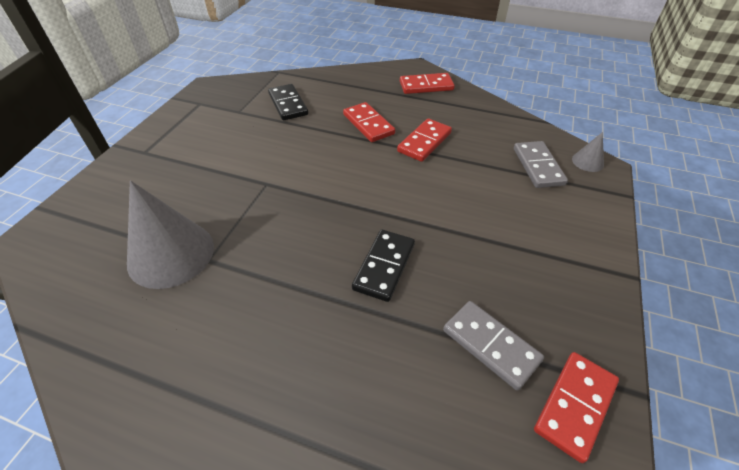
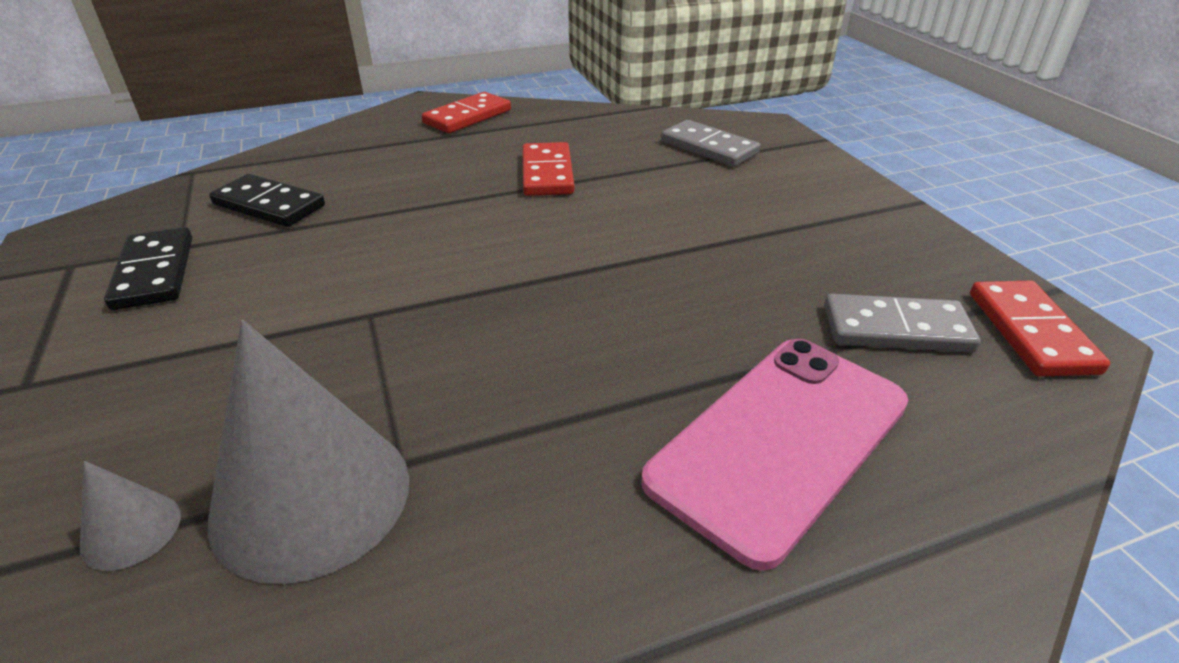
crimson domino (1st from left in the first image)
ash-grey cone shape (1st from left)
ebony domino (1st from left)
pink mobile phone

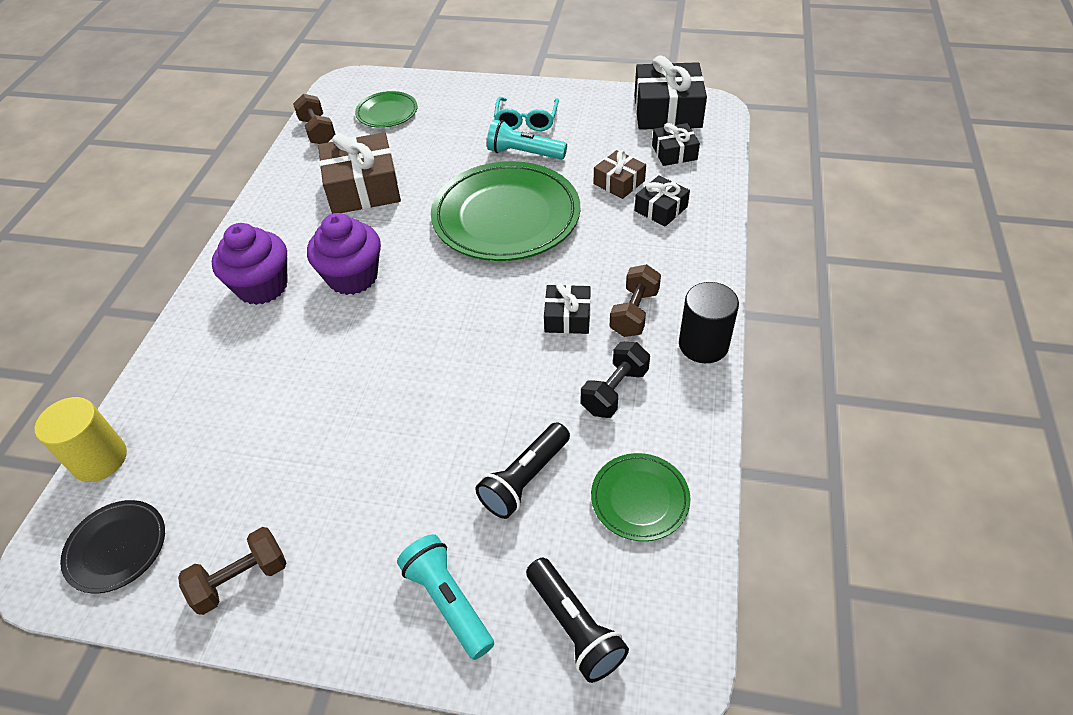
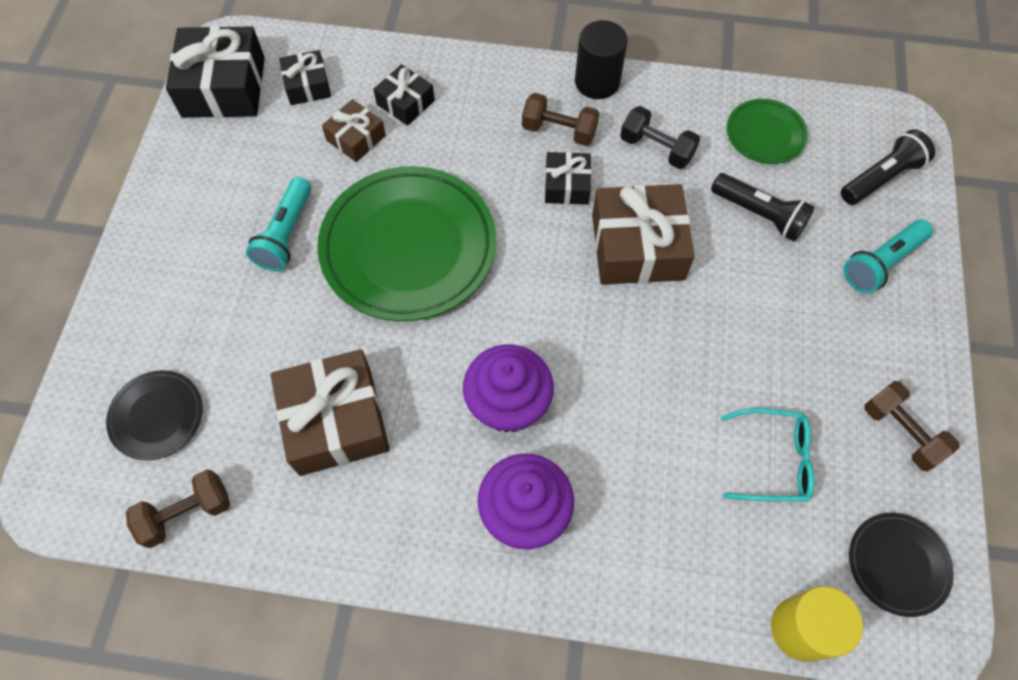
ebony flat dish (1st from left)
teal spectacles
dark brown gift (3rd from left)

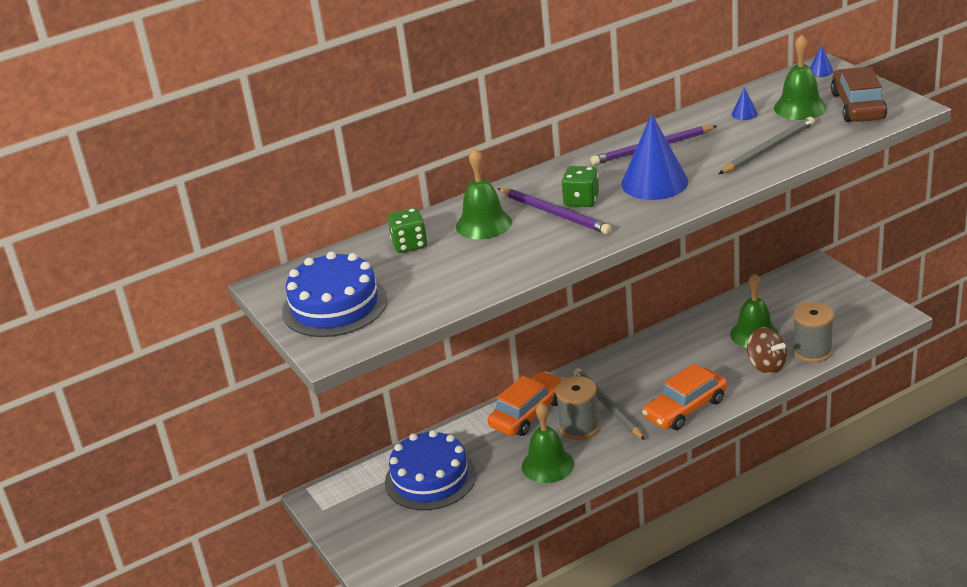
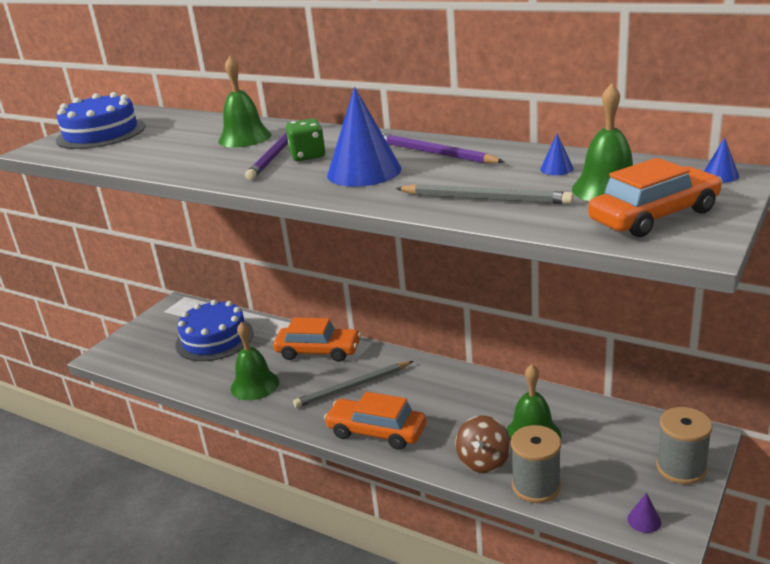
orange automobile (3rd from left)
green game die (1st from left in the first image)
ash-grey pencil (1st from left)
ash-grey reel of thread (2nd from left)
purple cone shape

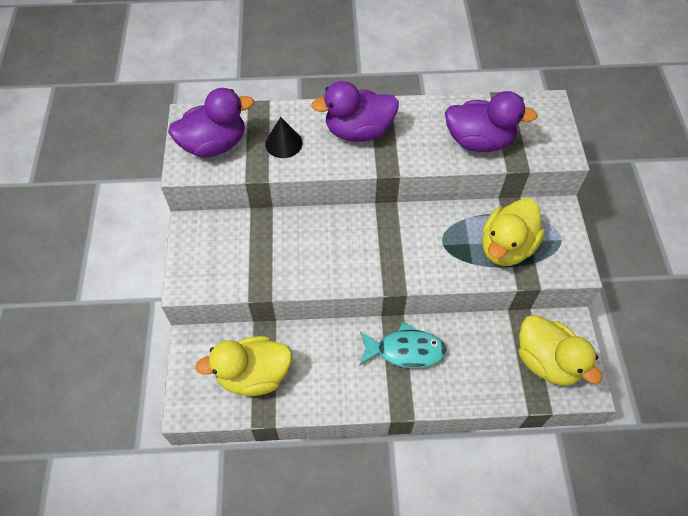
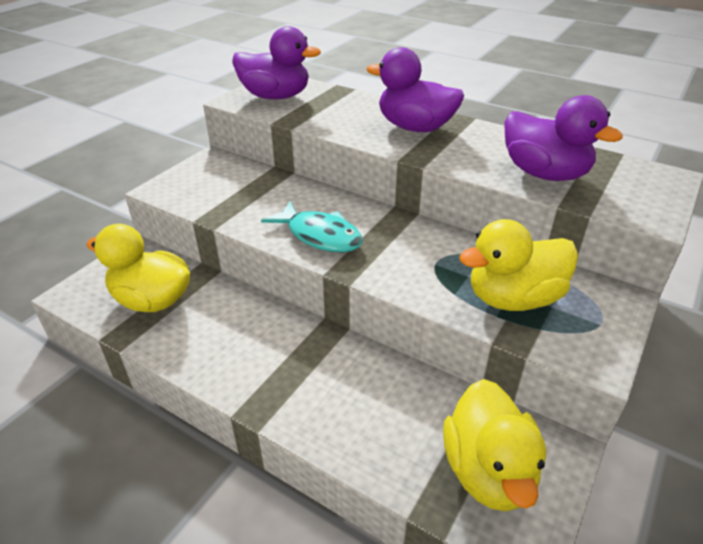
ebony cone shape
teal toy fish

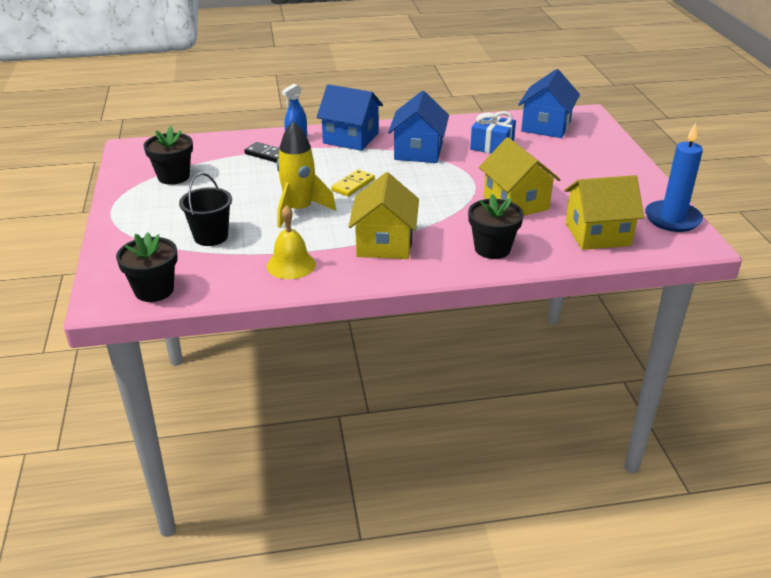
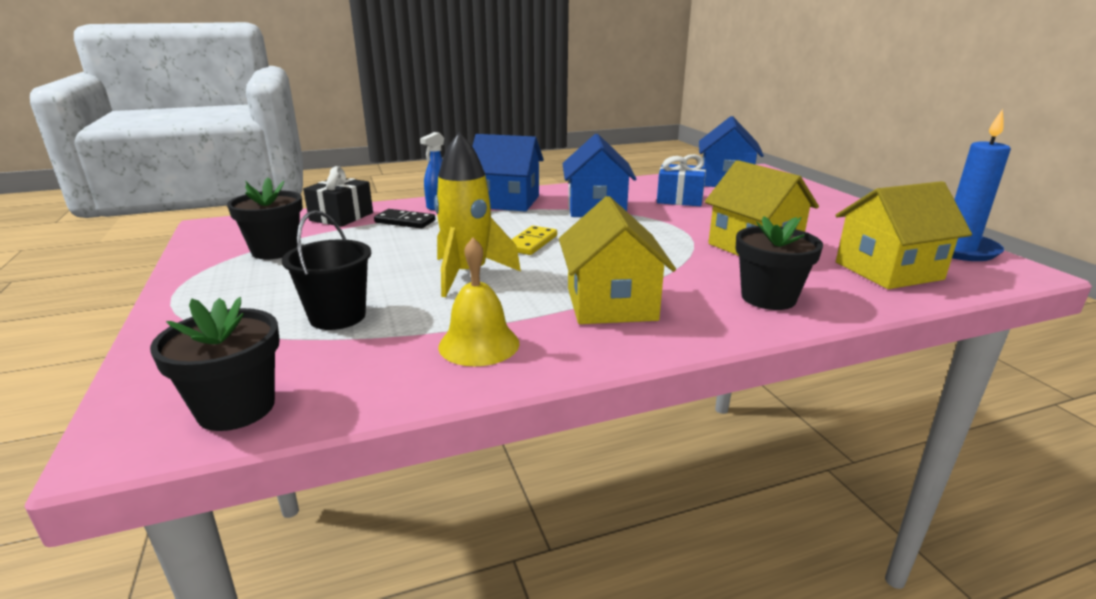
ebony gift

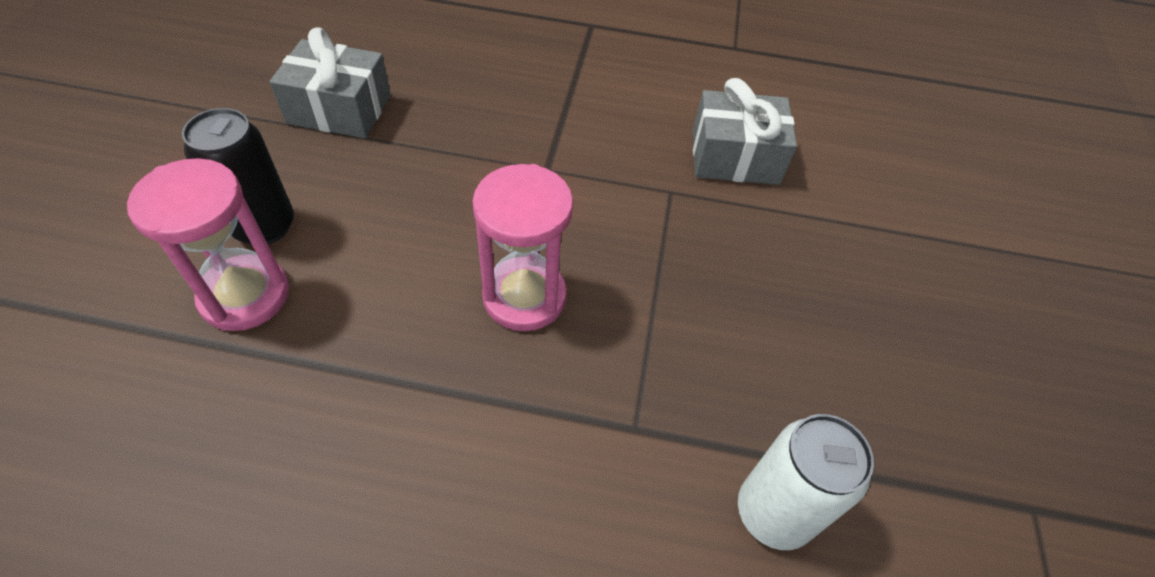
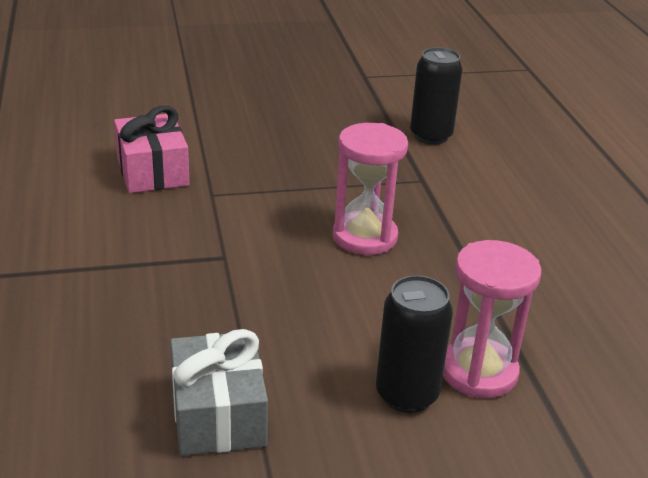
pink gift
ebony can (2nd from left)

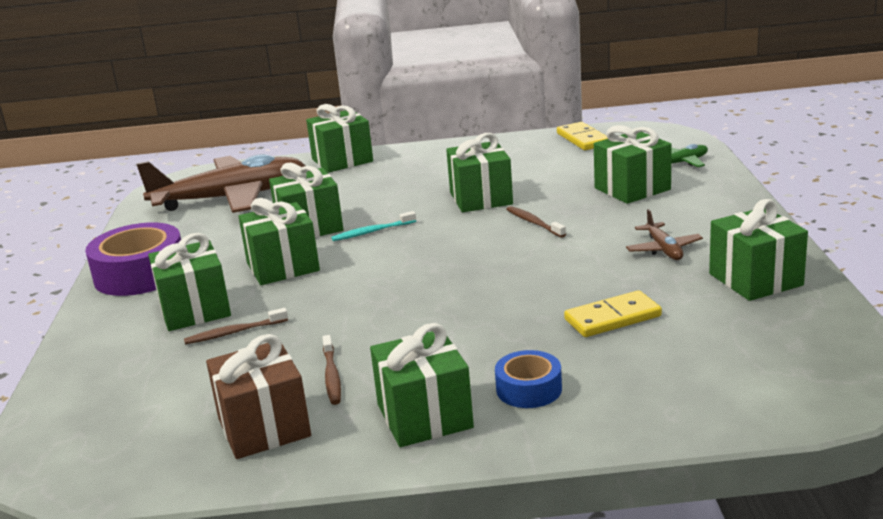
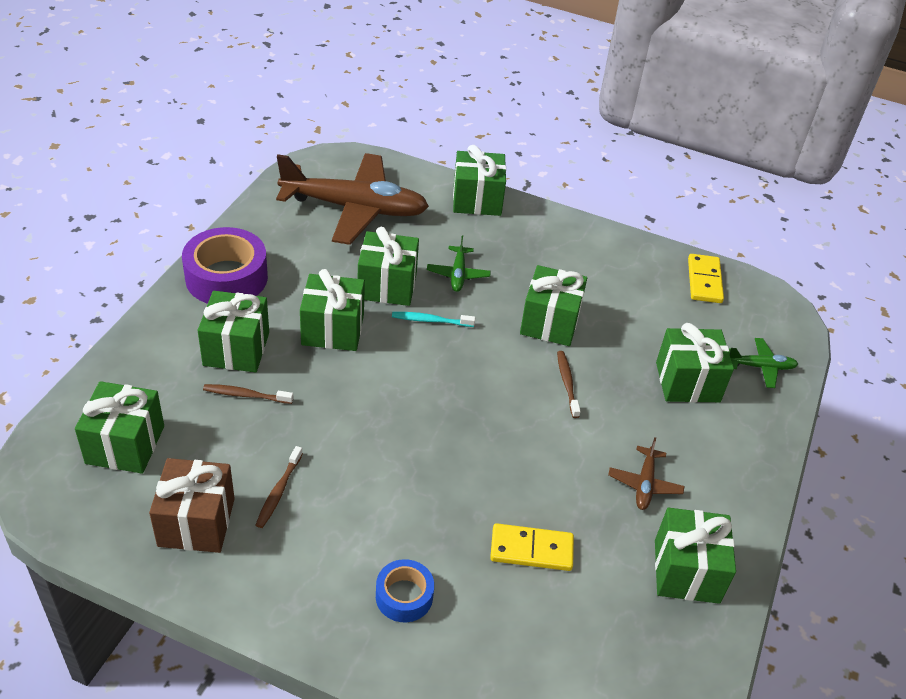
green gift (1st from left)
green plane (1st from left)

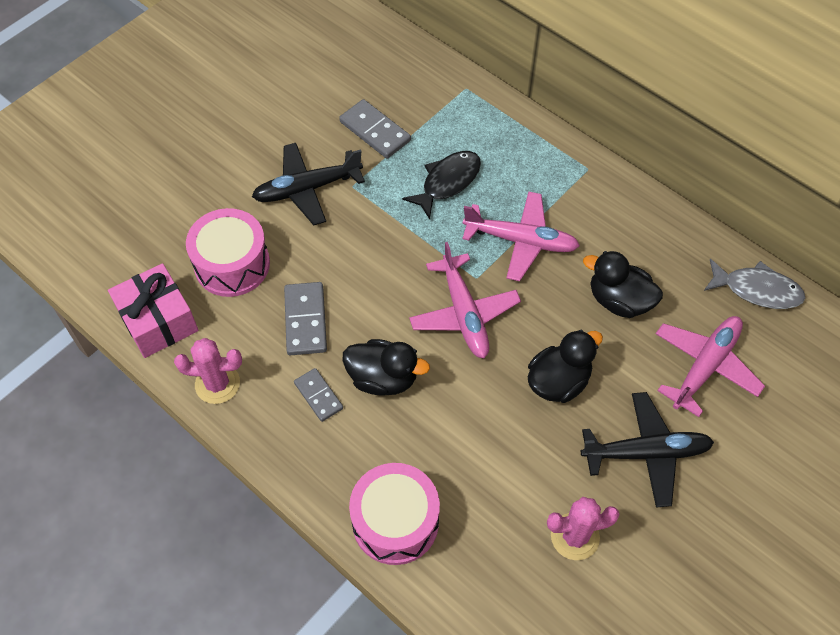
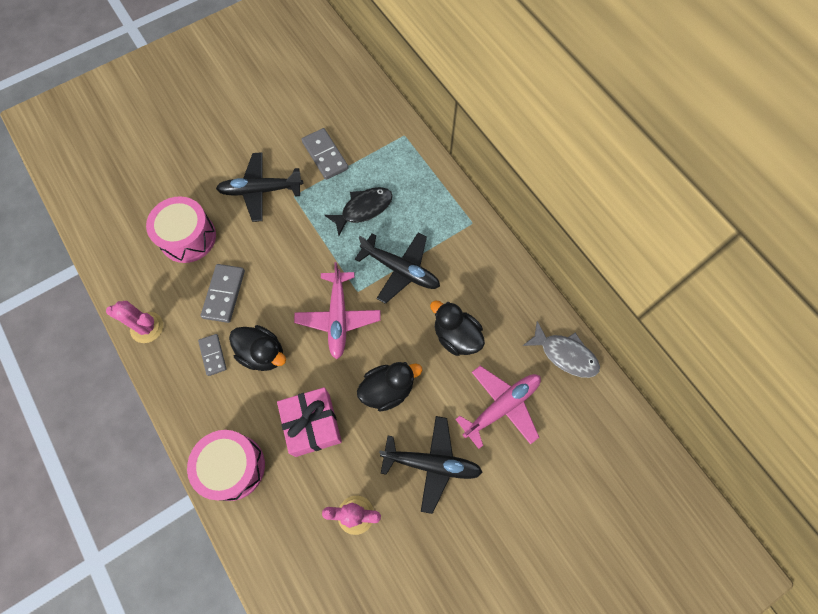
ebony plane (2nd from left)
pink gift

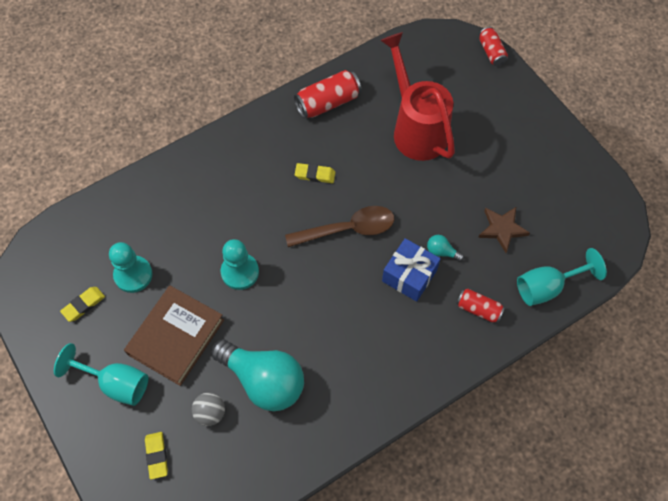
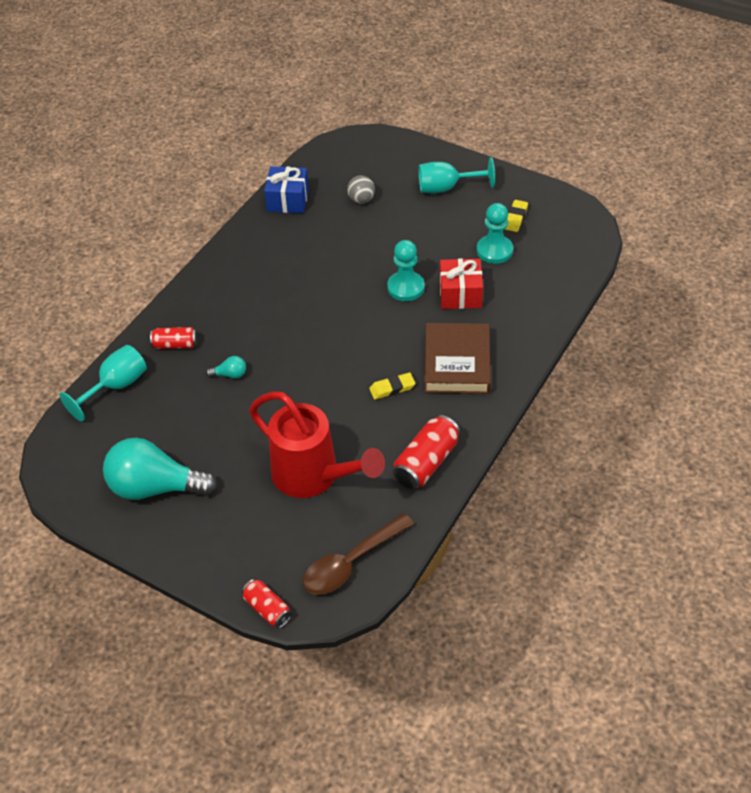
dark brown spoon
dark brown star
blue gift
dark brown hardcover
teal light bulb (1st from left)
golden pencil eraser (2nd from left in the first image)
crimson gift

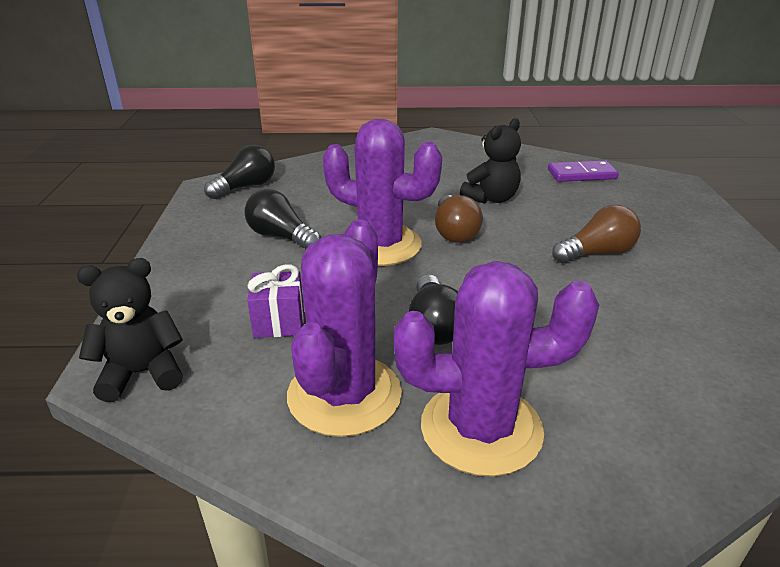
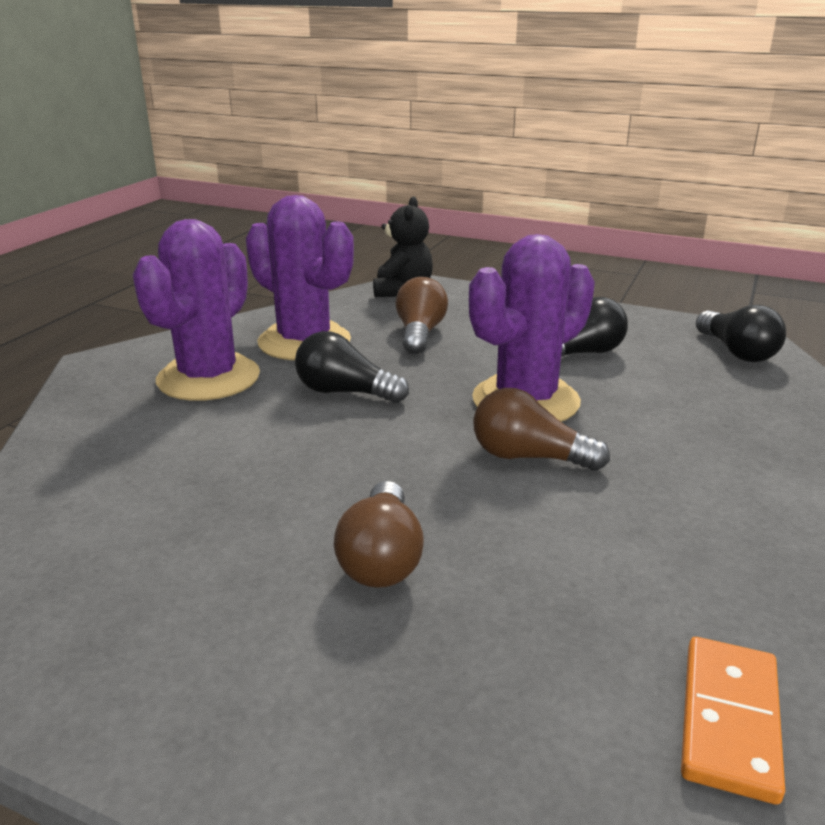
ebony teddy (2nd from left in the first image)
orange domino
dark brown light bulb (2nd from left)

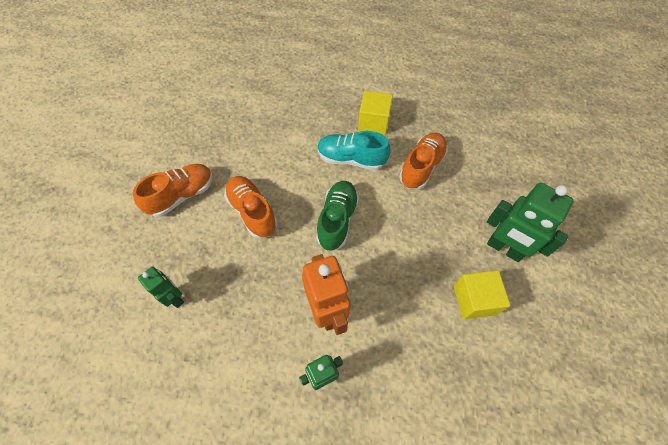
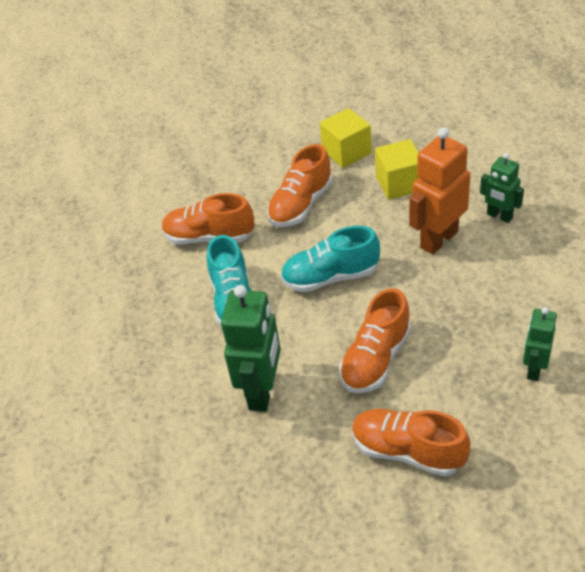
golden block (2nd from left)
teal lace-up shoe (2nd from left)
green toy robot (1st from left)
orange lace-up shoe (2nd from left)

